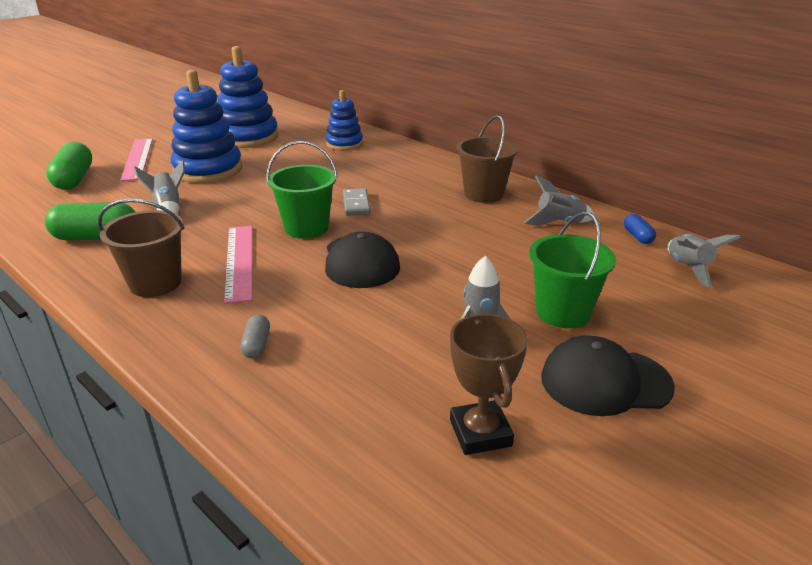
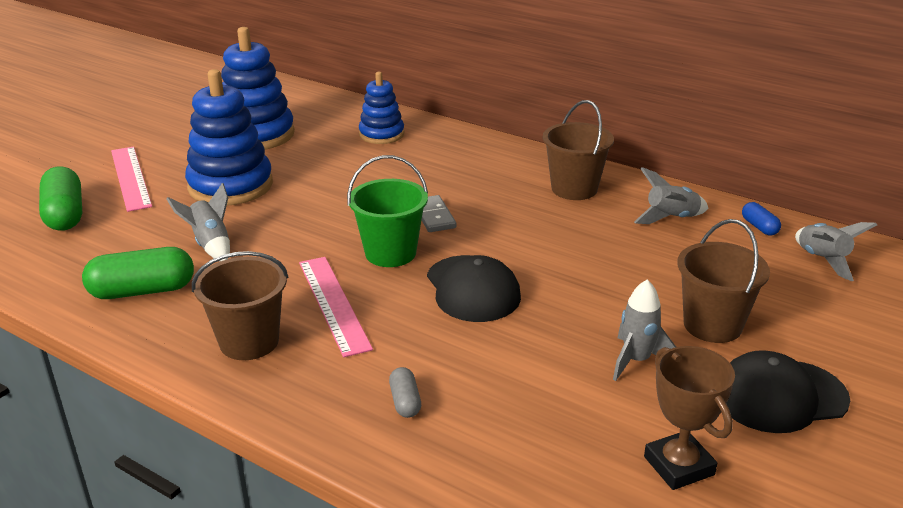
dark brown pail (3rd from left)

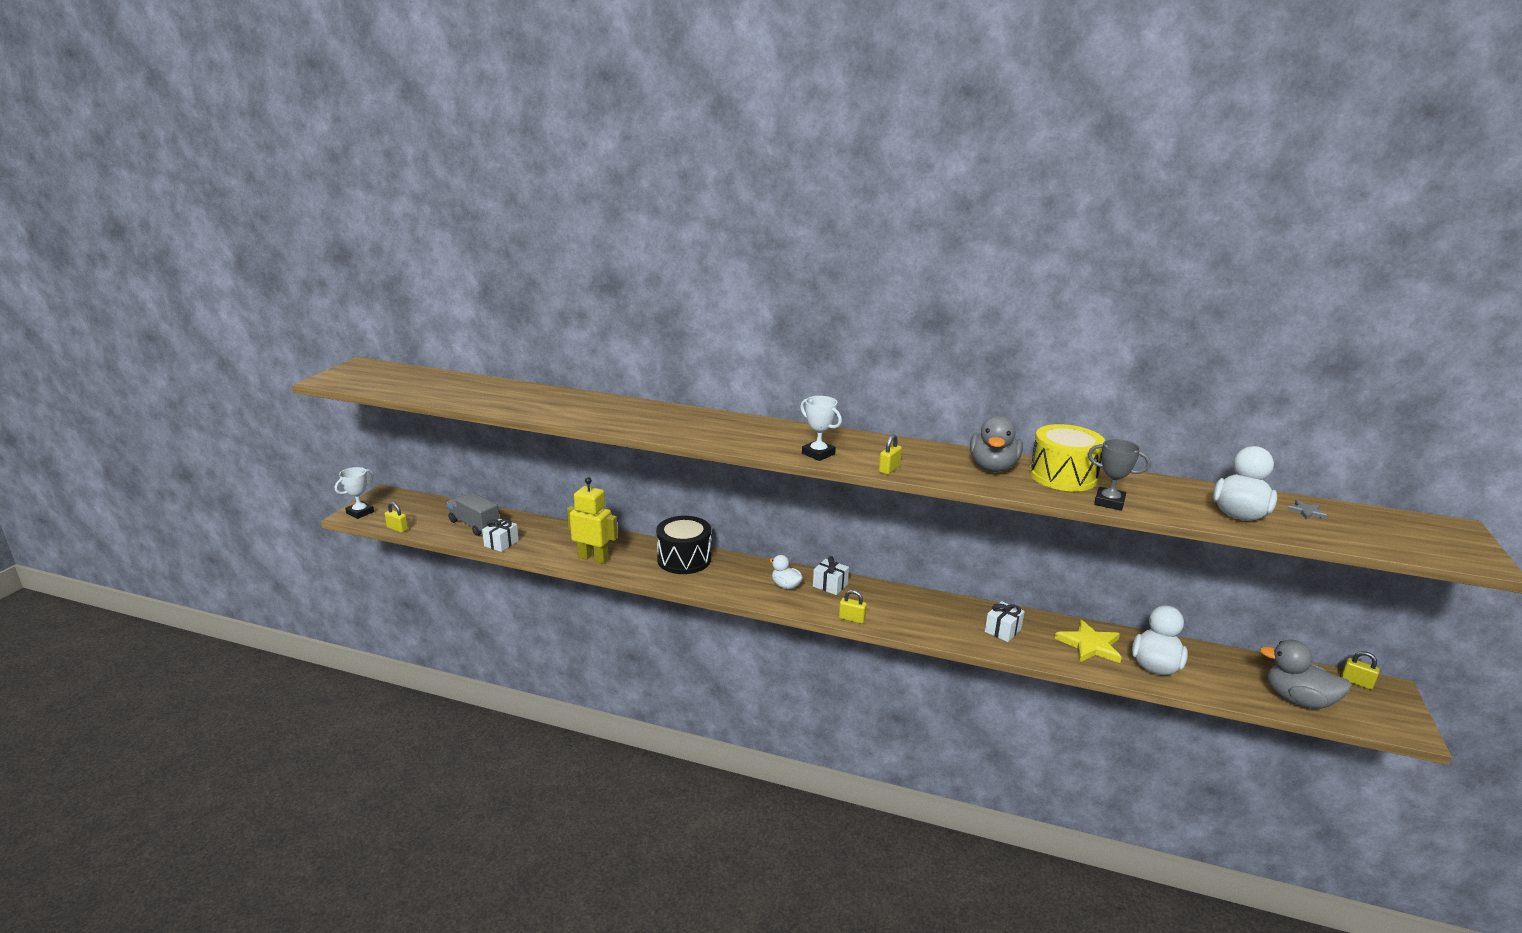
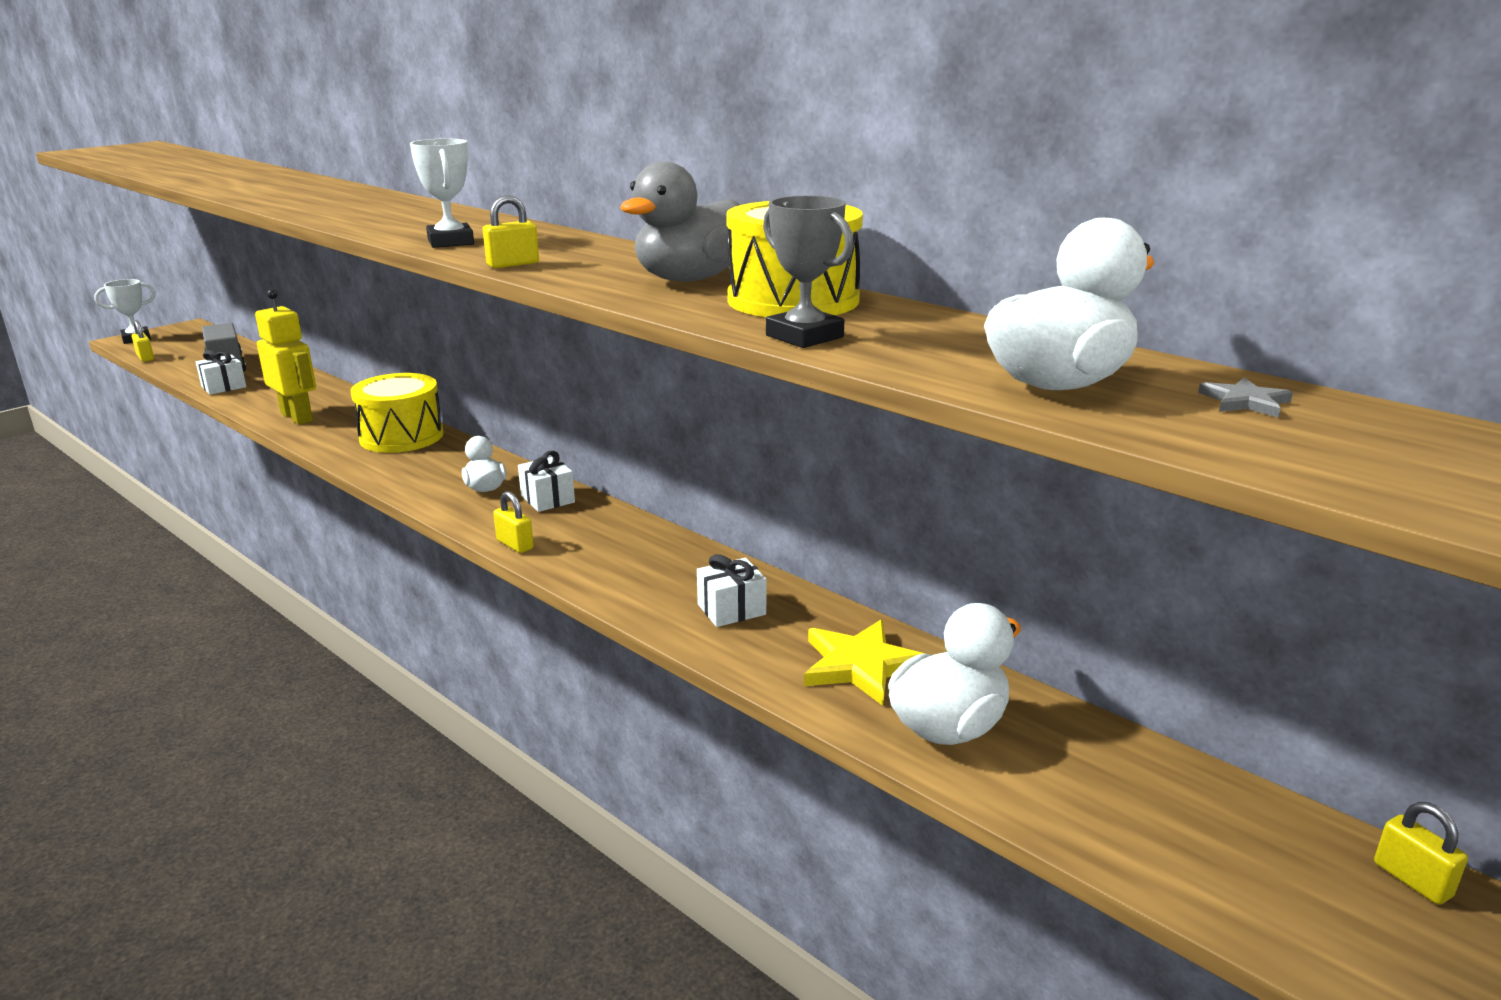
golden snare drum (1st from left)
ash-grey duck (2nd from left in the first image)

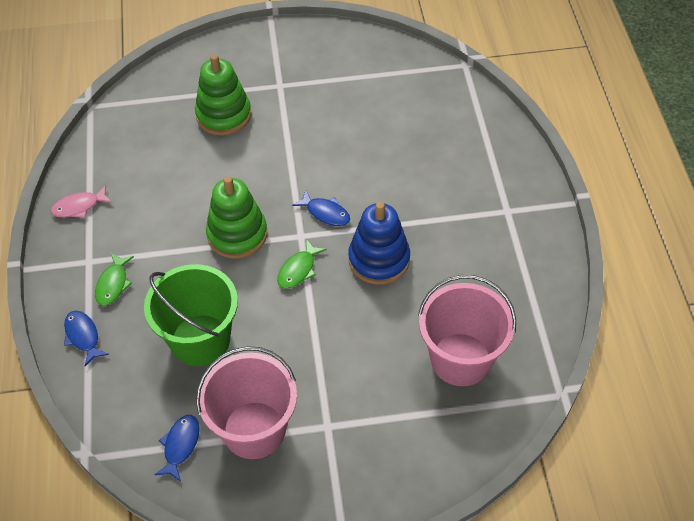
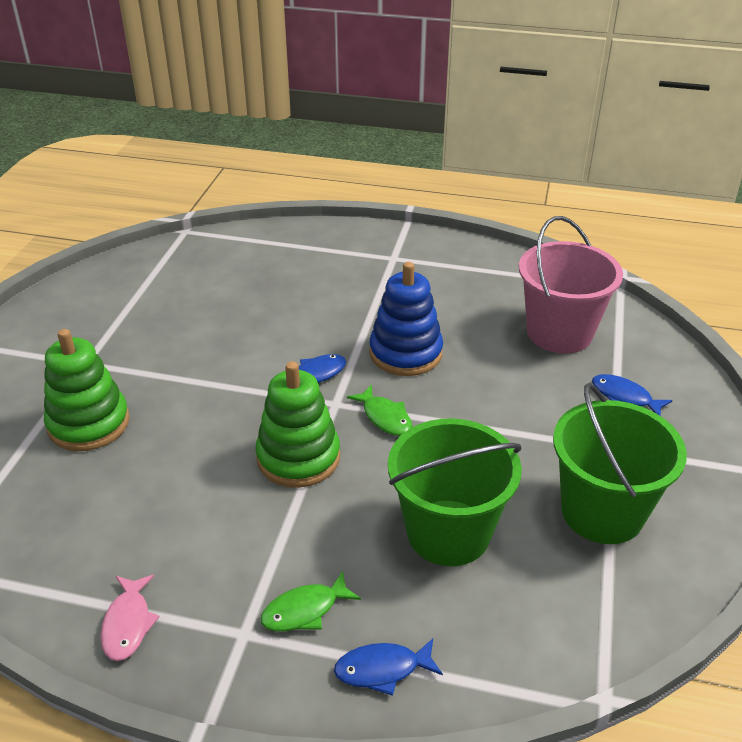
green toy fish (1st from left)
green pail (2nd from left)
blue toy fish (3rd from left)

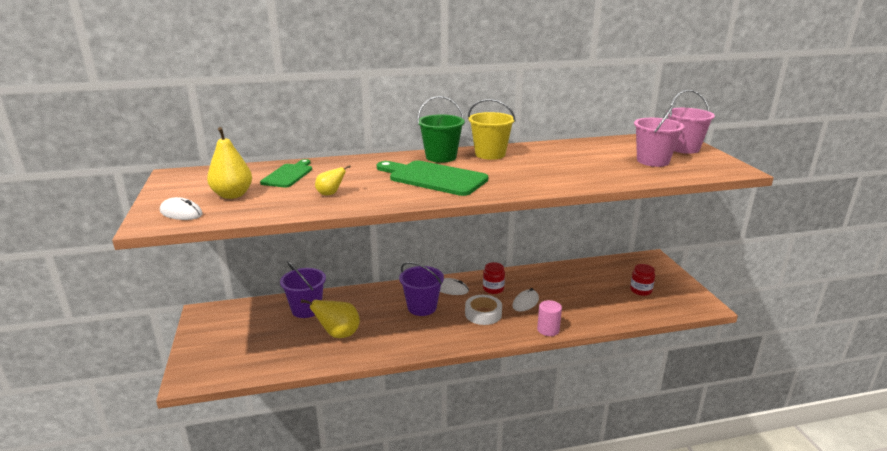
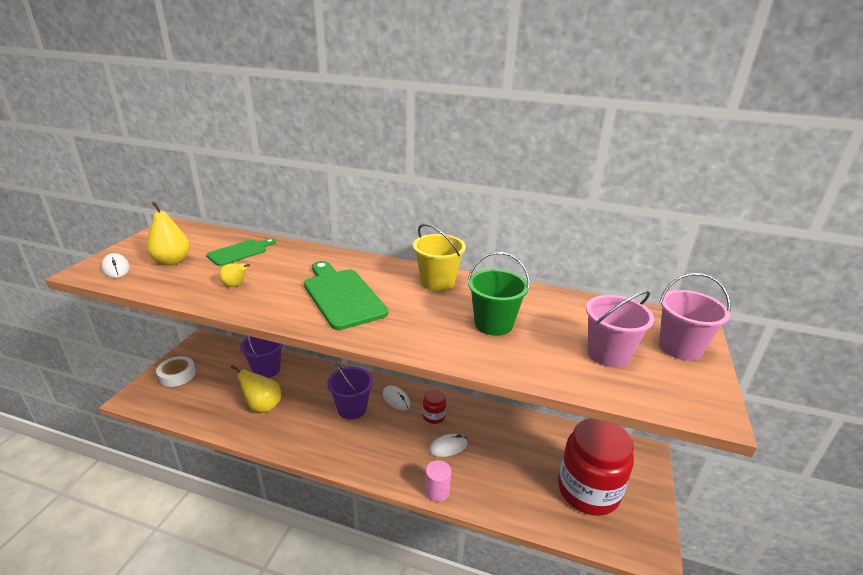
green pail
crimson jam jar (2nd from left)
pure white tape

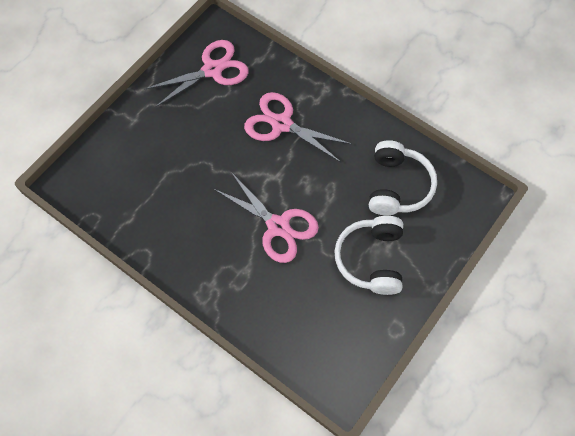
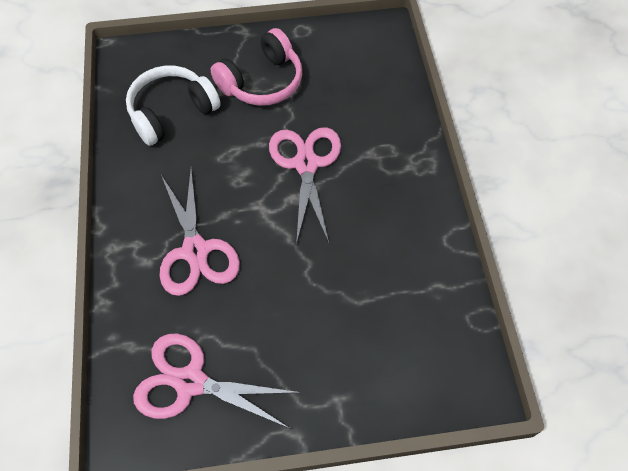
pink headset

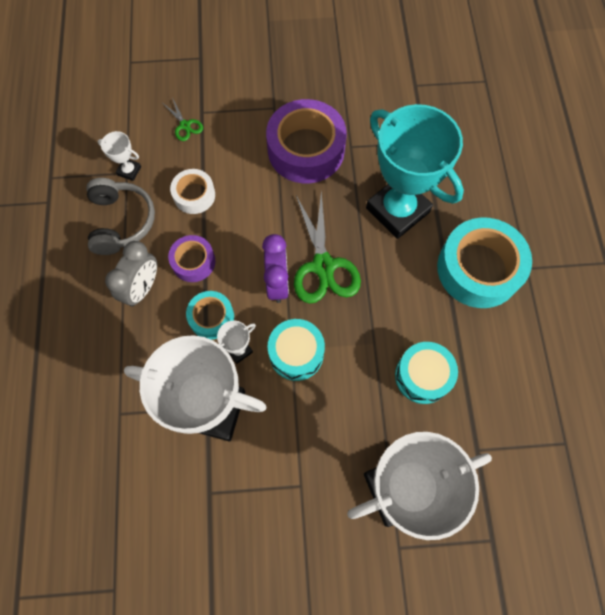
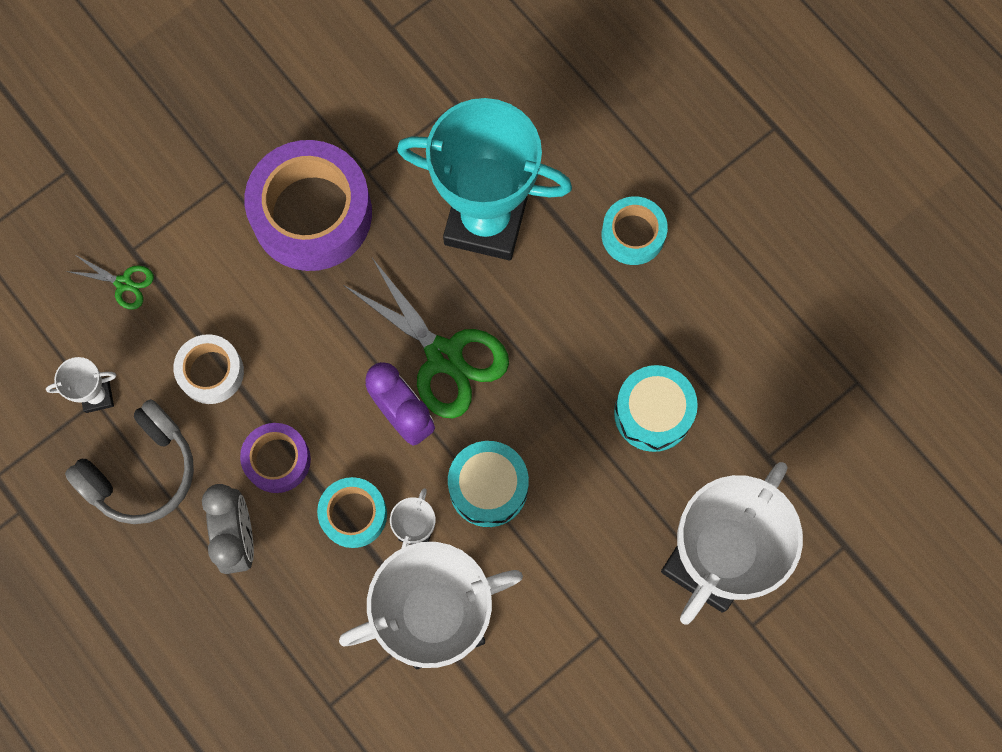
ash-grey headset
teal tape (2nd from left)

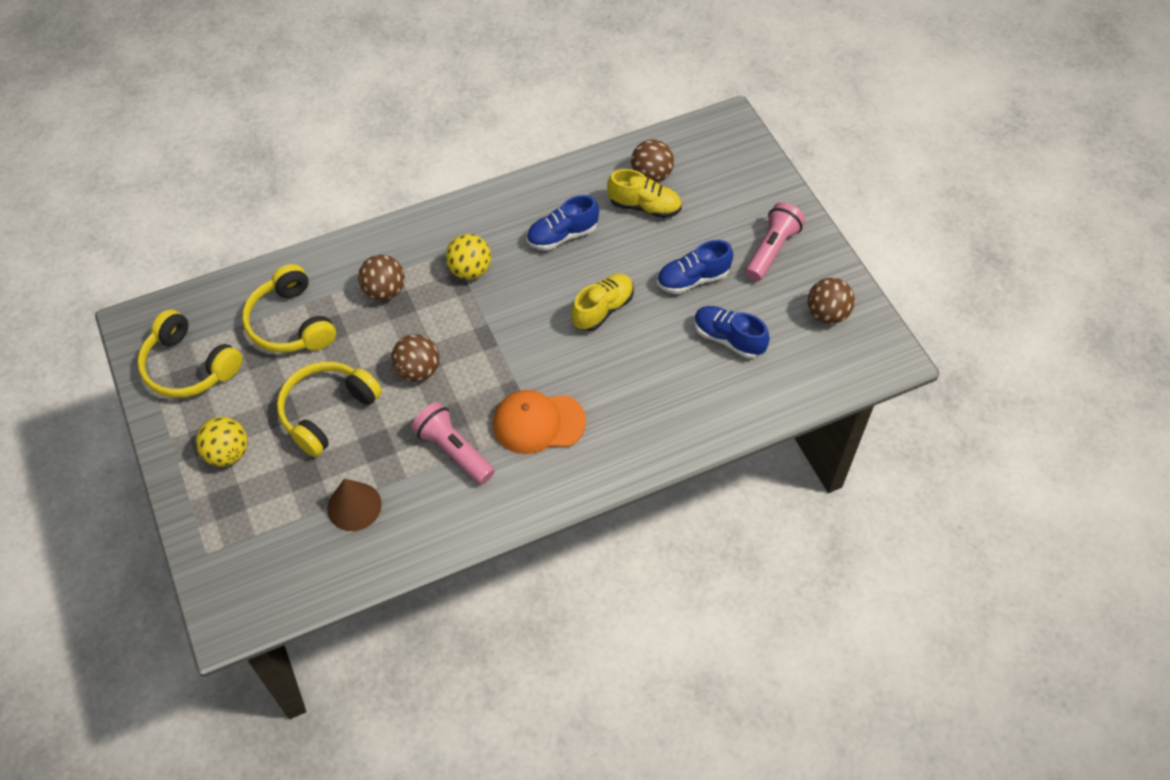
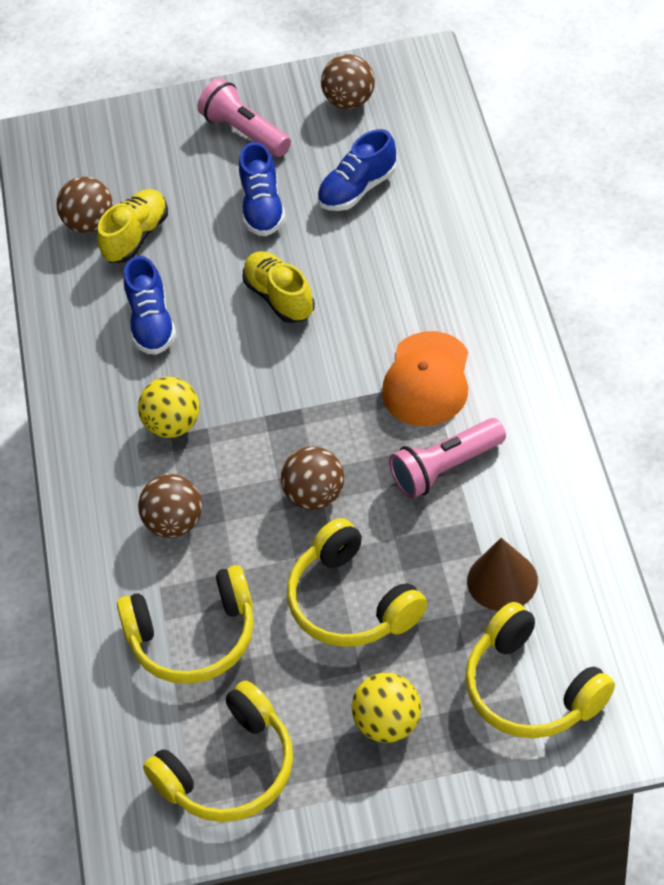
golden headset (4th from left)

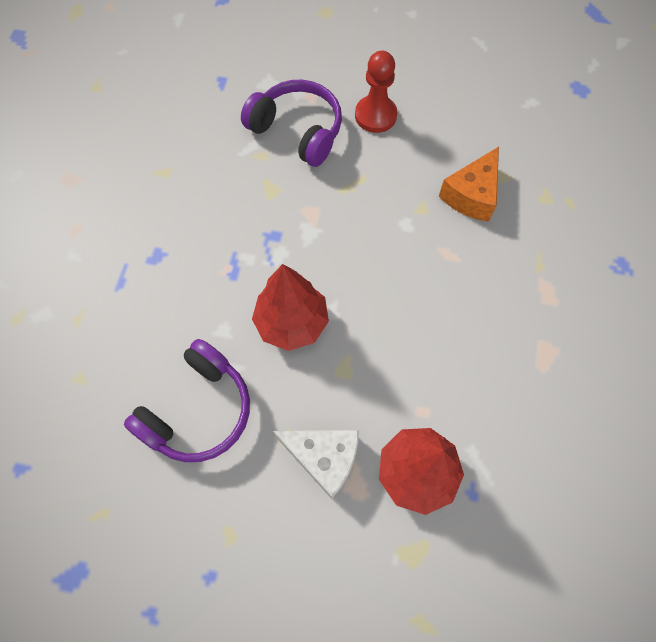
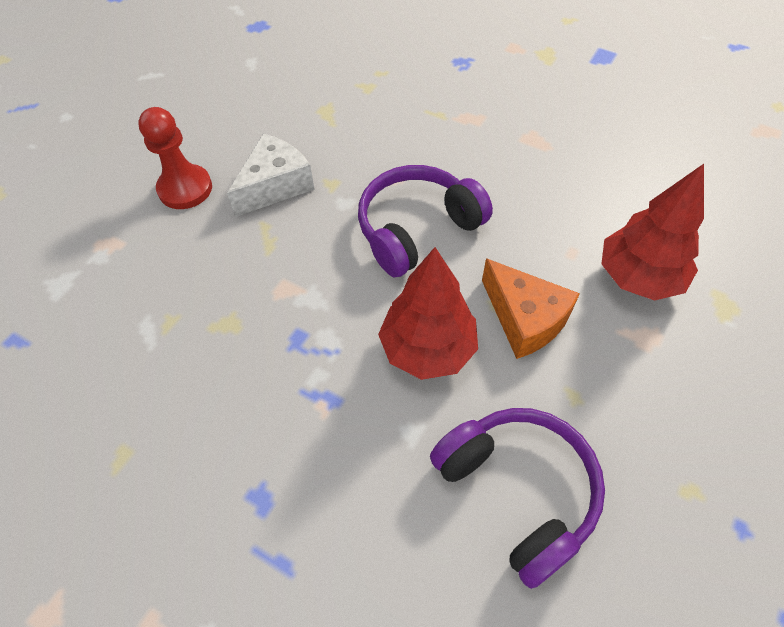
purple headset (1st from left)
orange cheese
pure white cheese

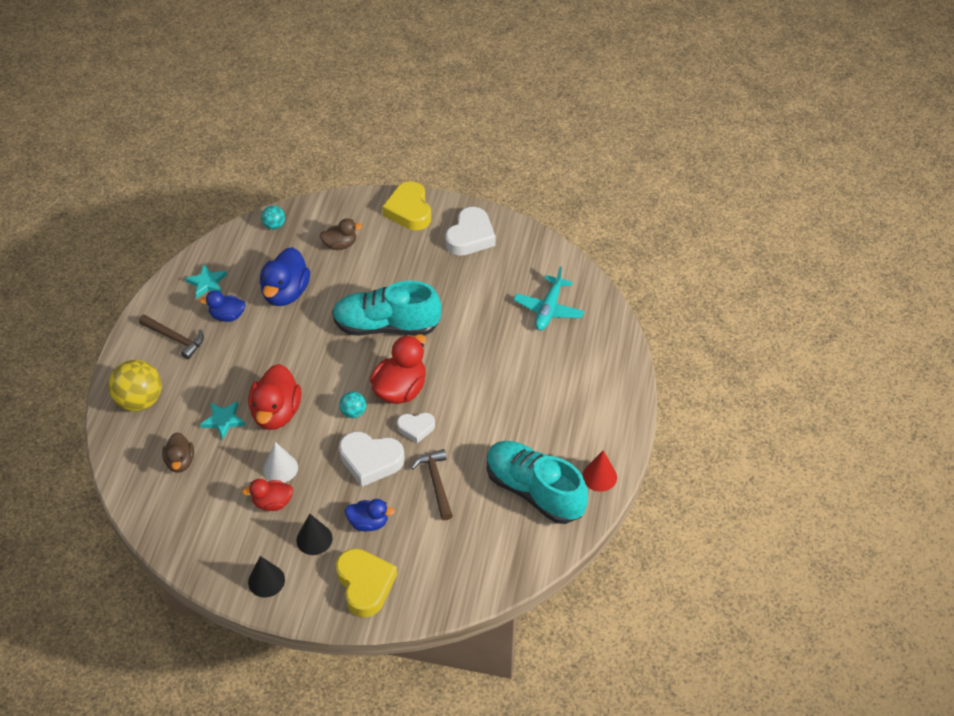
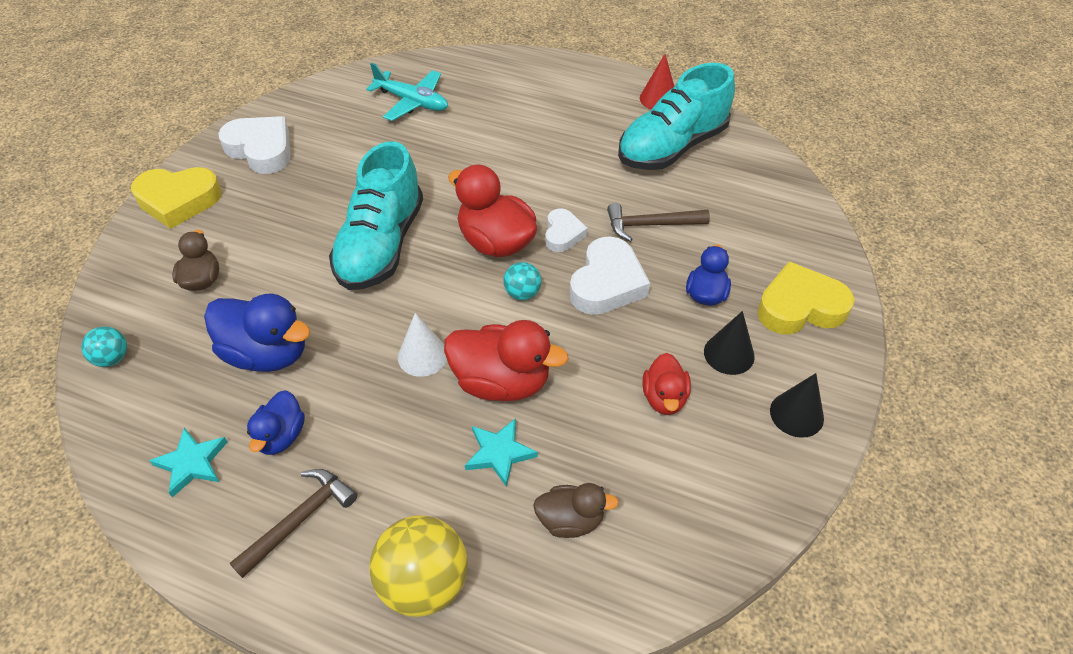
pure white cone shape

